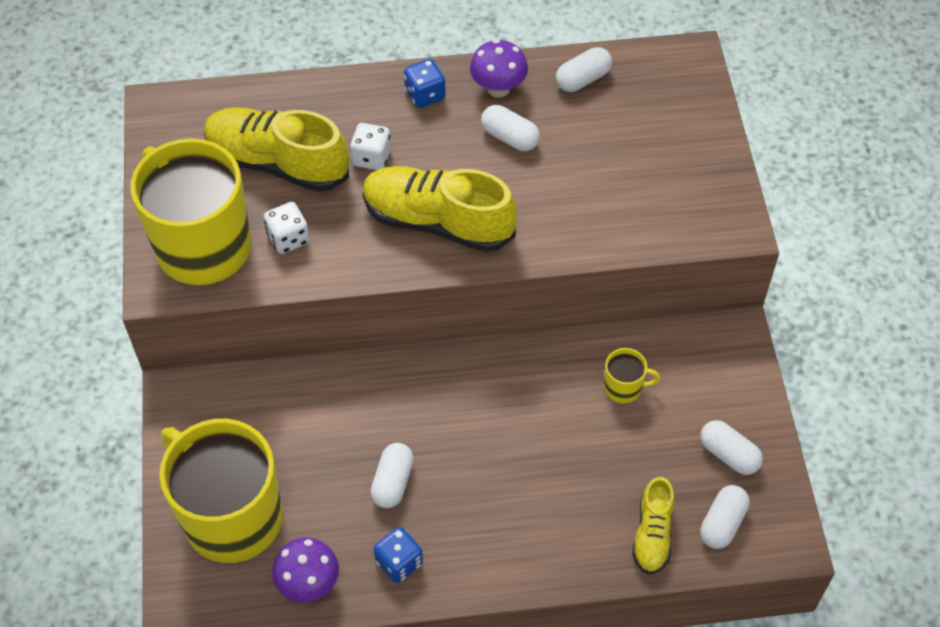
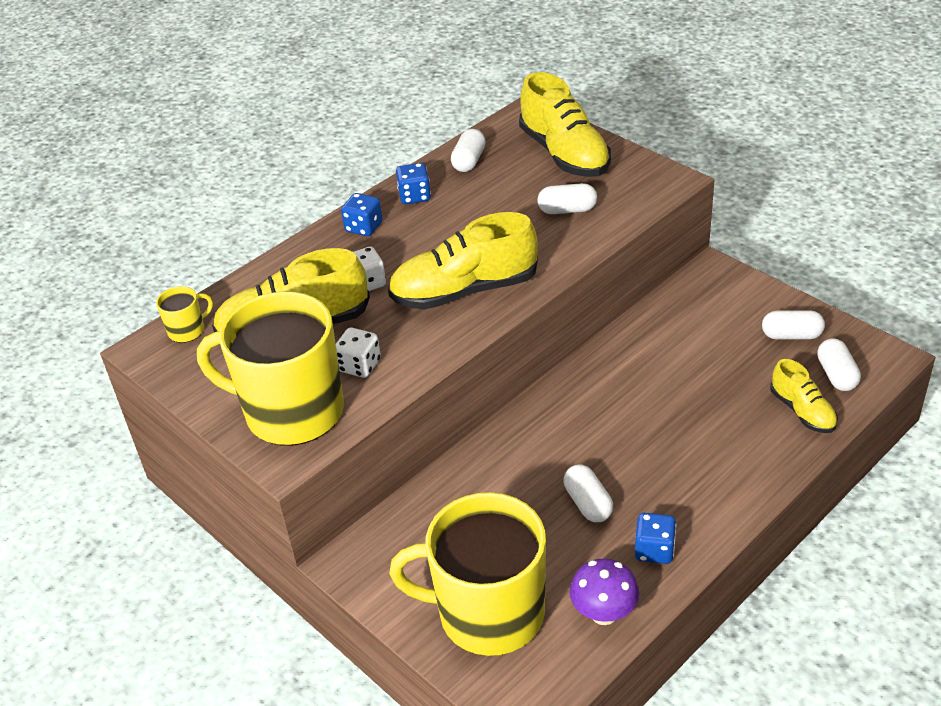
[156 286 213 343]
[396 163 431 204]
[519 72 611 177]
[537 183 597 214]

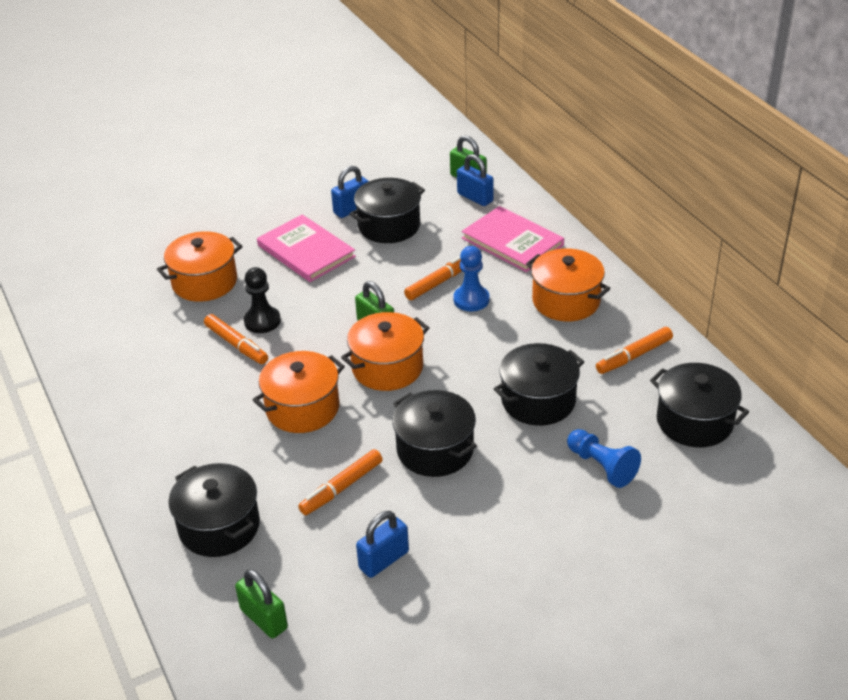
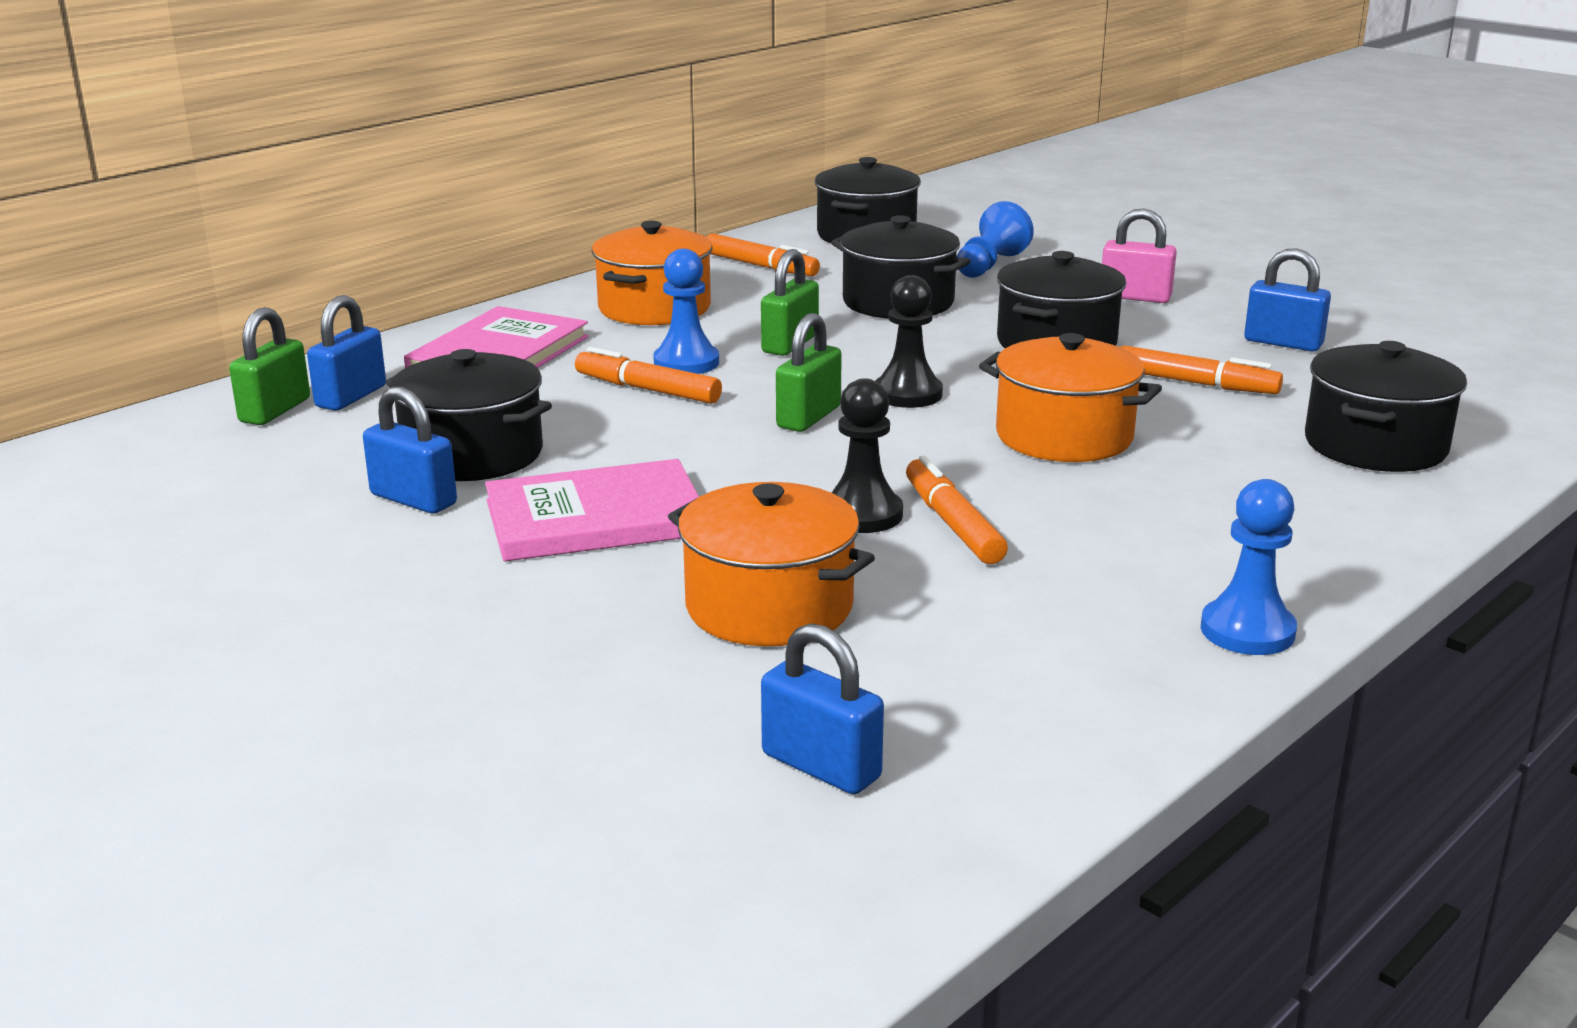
[485 459 699 561]
[761 249 819 356]
[761 623 884 794]
[875 275 943 408]
[906 455 1008 564]
[1102 209 1177 303]
[1201 479 1297 655]

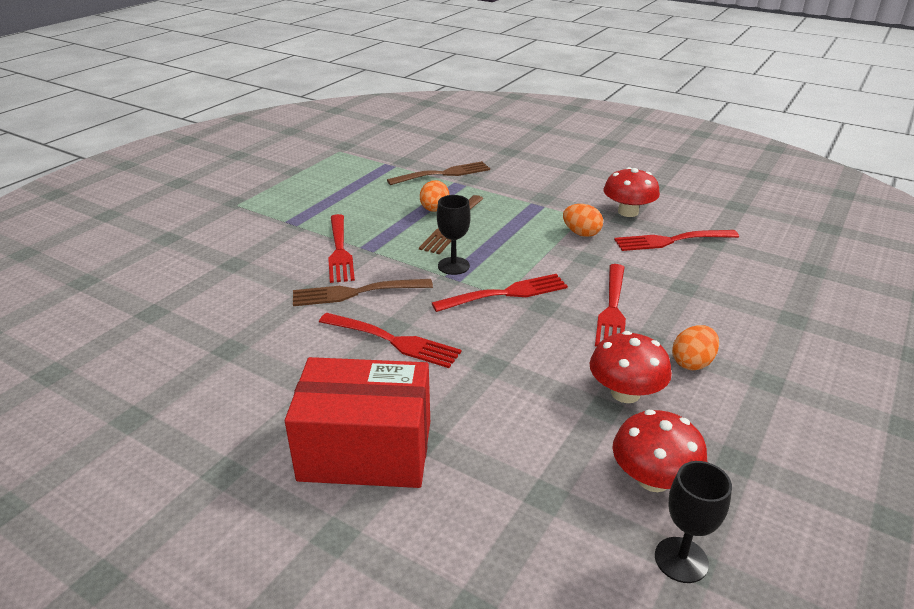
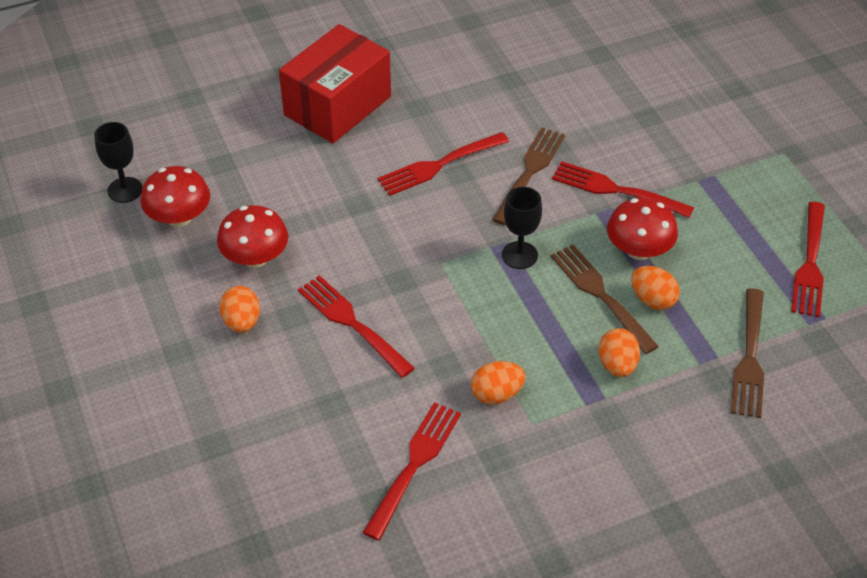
[598 328 640 377]
[607 198 678 260]
[791 202 825 317]

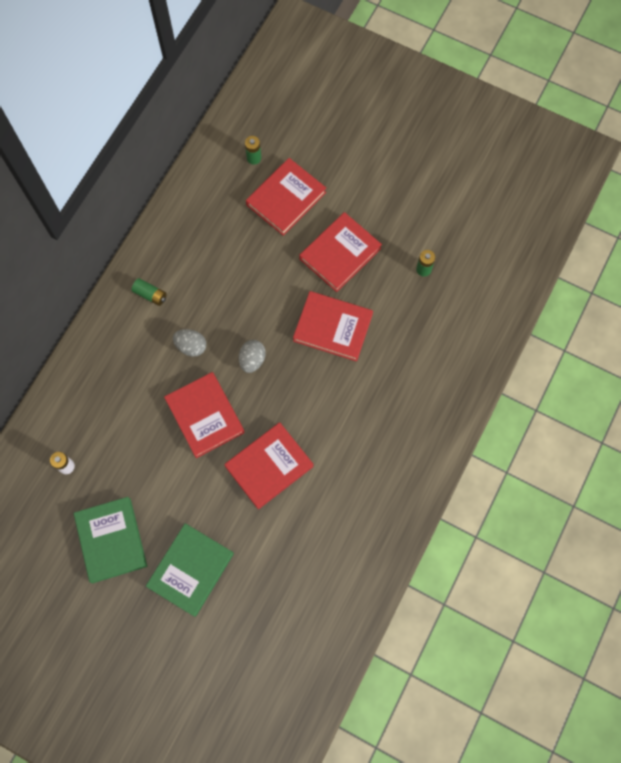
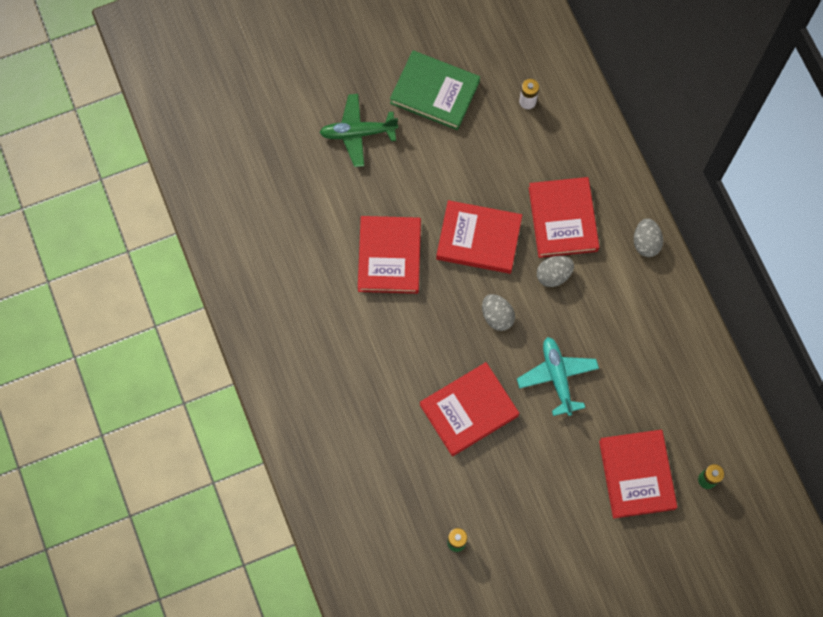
[319 94 398 167]
[517 337 599 416]
[529 177 599 258]
[634 218 663 257]
[131 278 167 306] (first image)

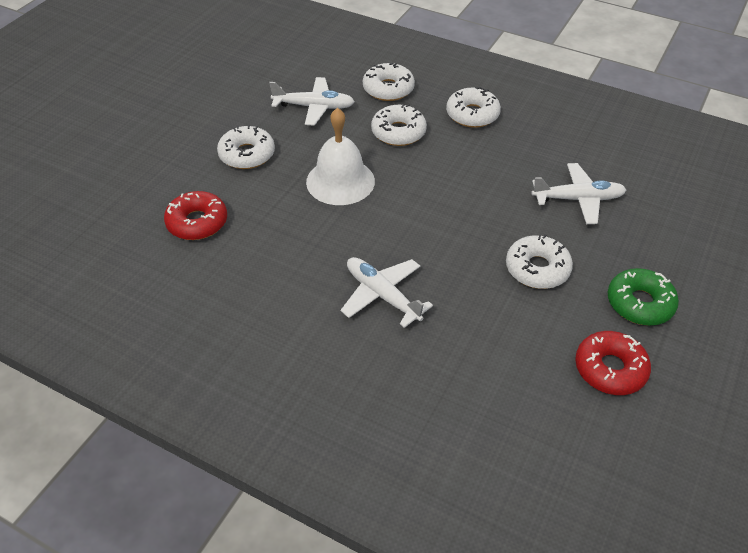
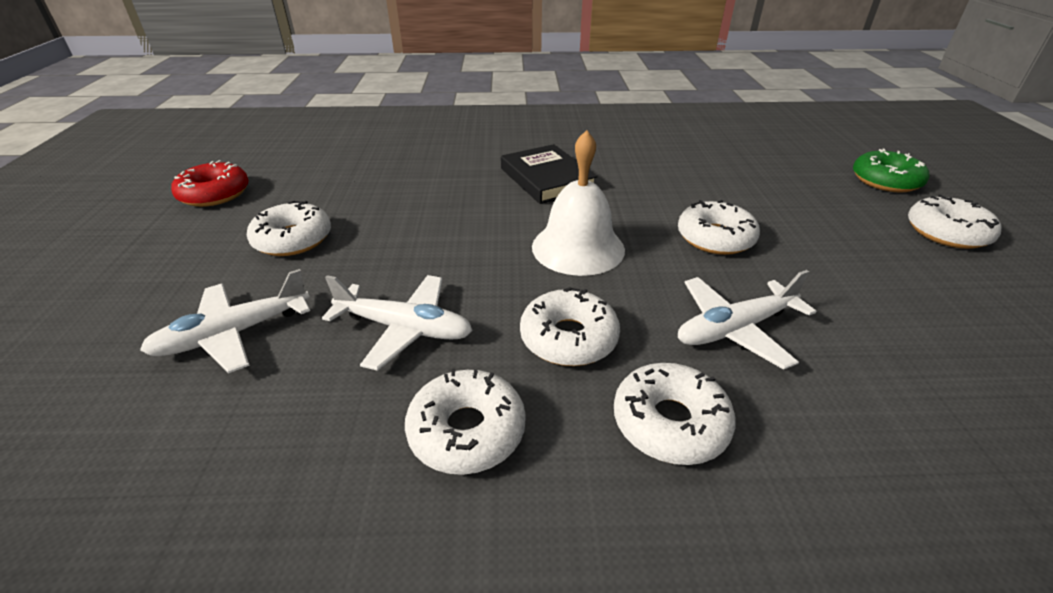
[322 275 473 371]
[501 144 598 204]
[853 149 929 192]
[908 194 1001 249]
[164 191 227 240] (first image)

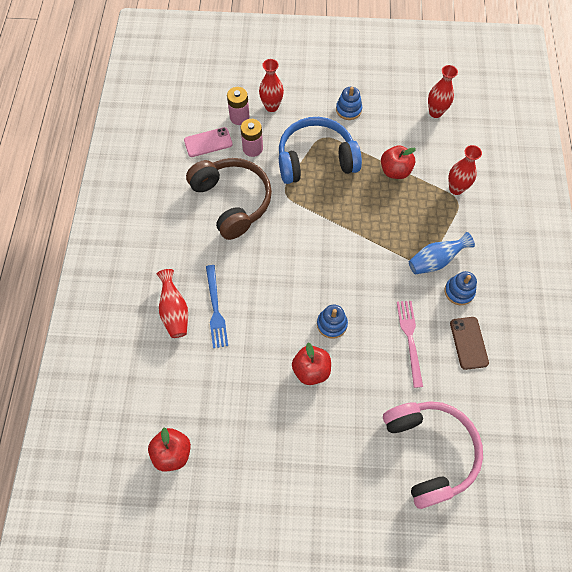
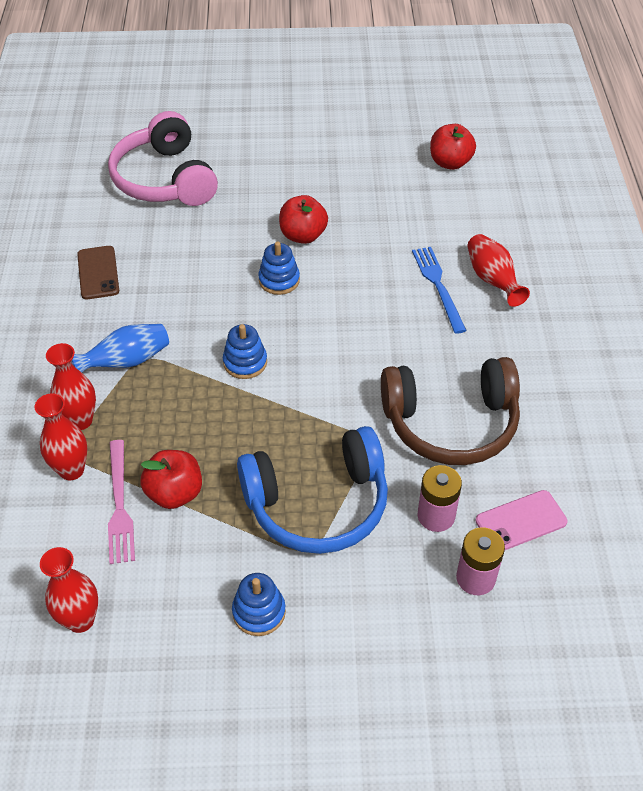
[46 343 96 430]
[108 440 135 564]
[223 324 267 379]
[381 357 520 465]

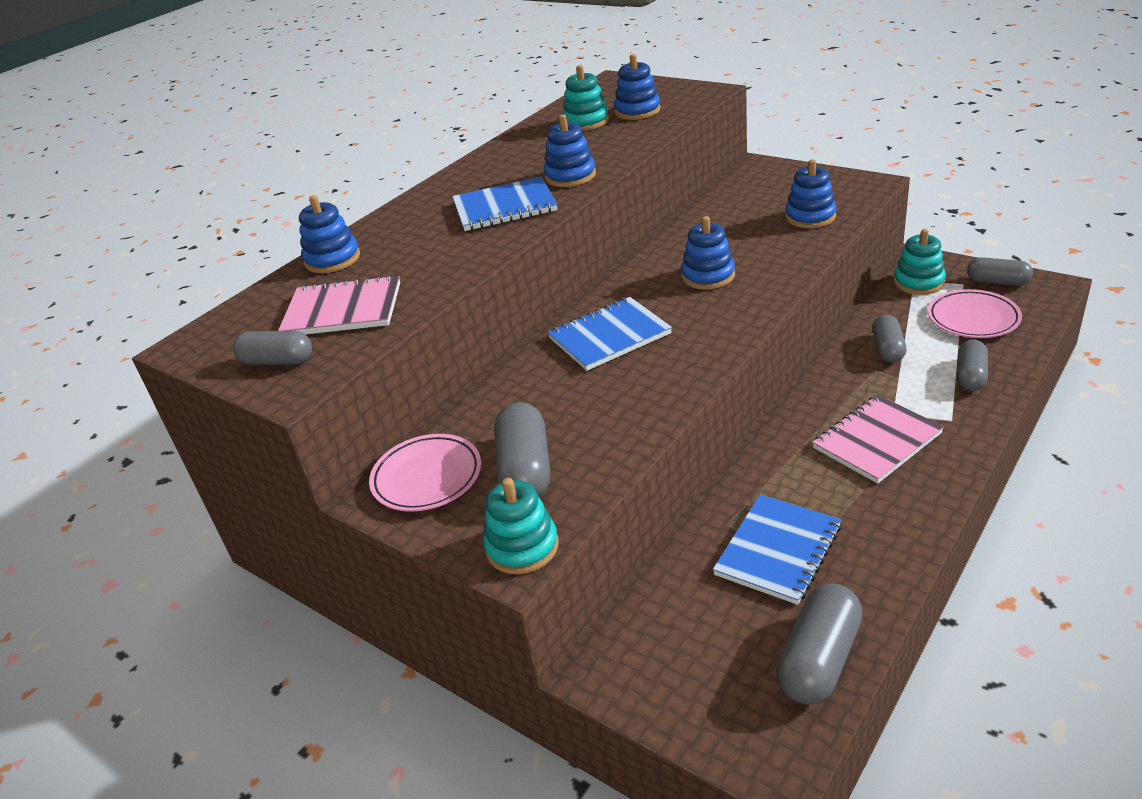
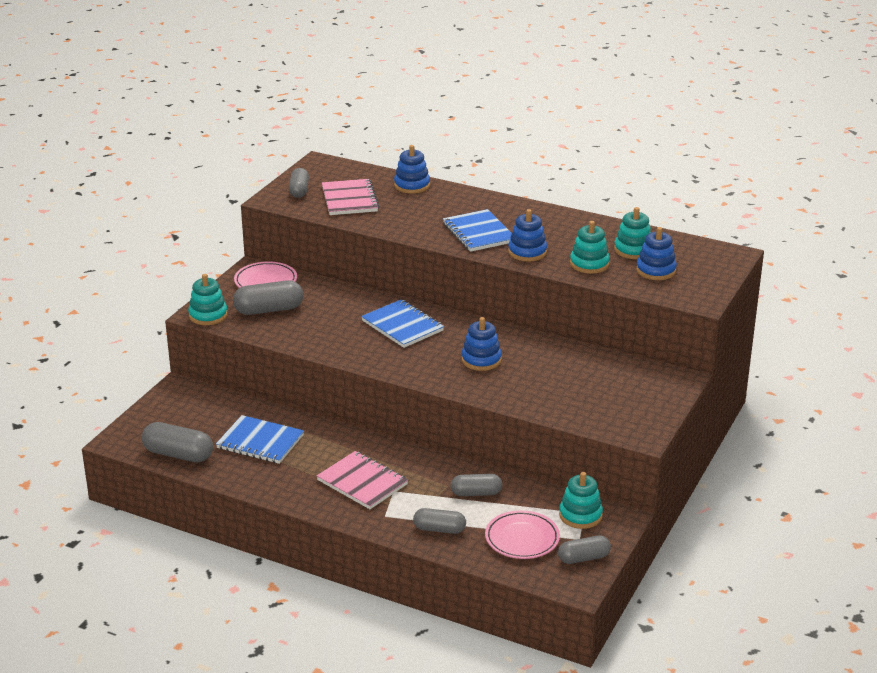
[558 535 611 564]
[570 221 610 274]
[785 159 837 228] (first image)

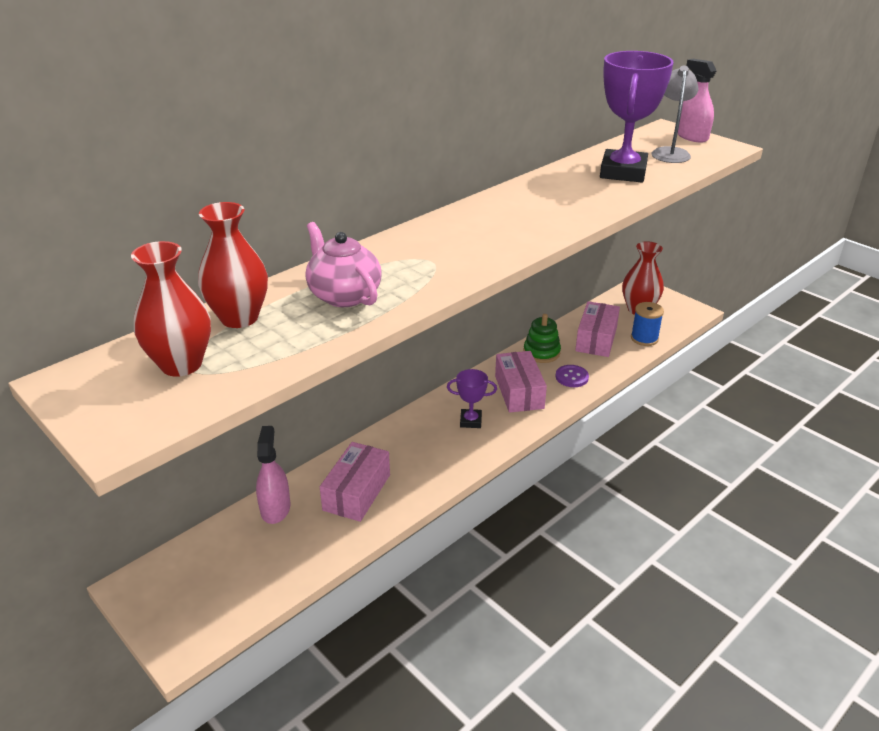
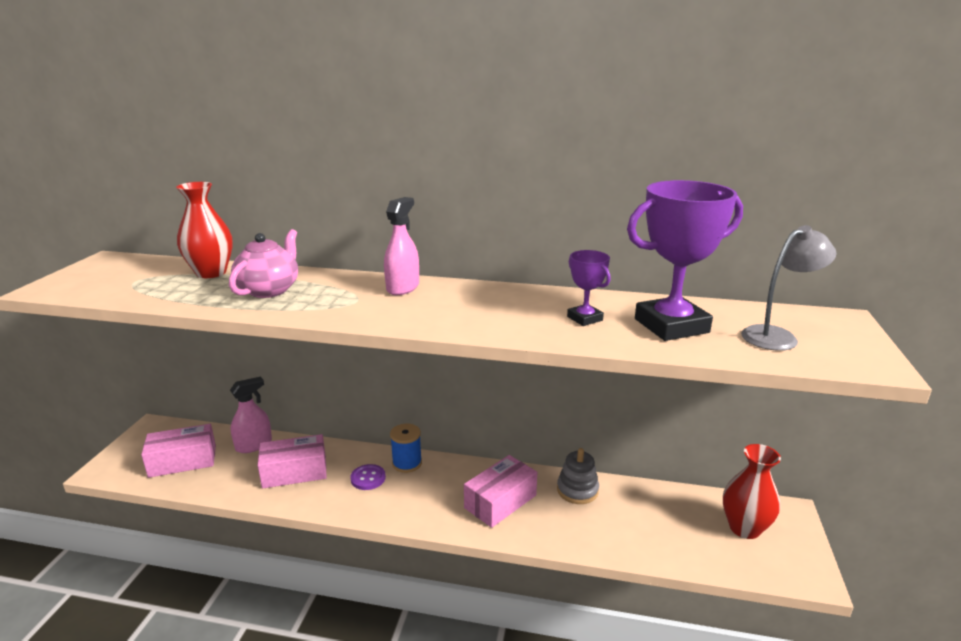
[141 424 216 478]
[350 464 386 490]
[384 197 419 295]
[390 424 422 473]
[557 448 599 504]
[567 250 610 326]
[131 241 211 377] (first image)

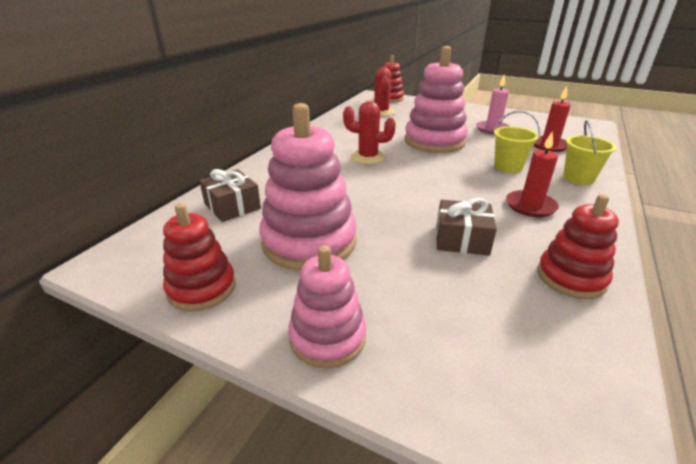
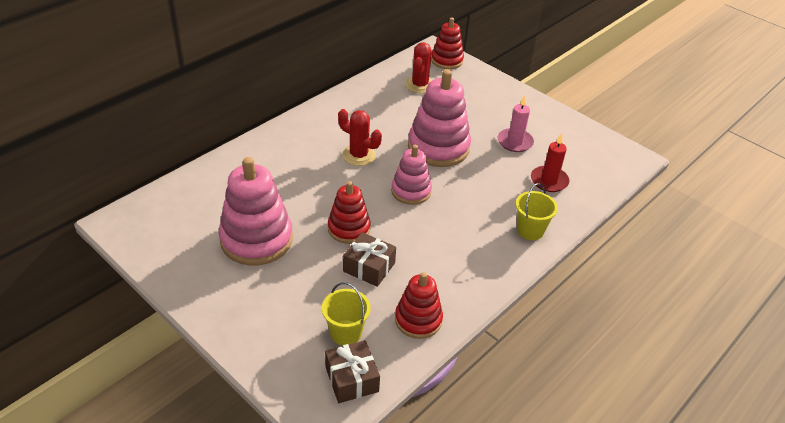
[322 282 371 345]
[325 340 380 403]
[328 181 371 244]
[391 145 432 205]
[506 131 559 217] (first image)

